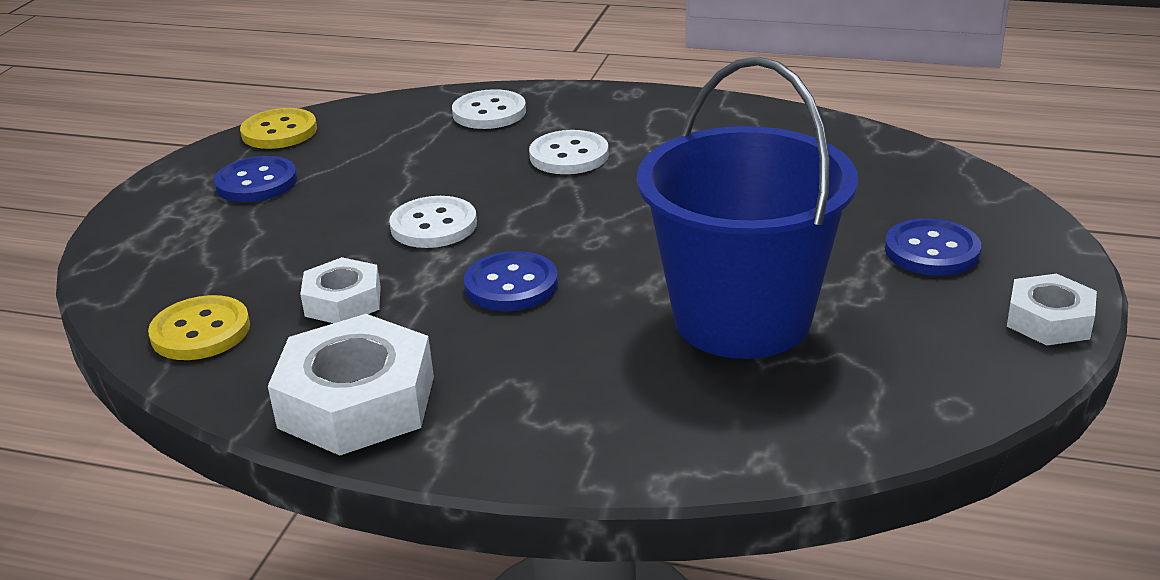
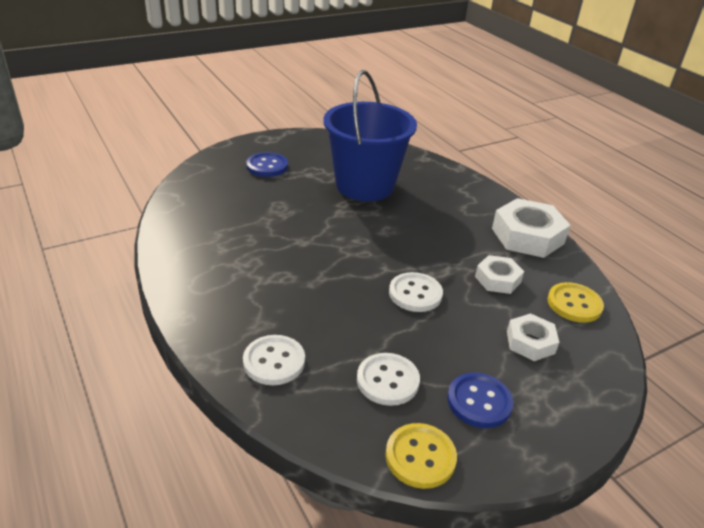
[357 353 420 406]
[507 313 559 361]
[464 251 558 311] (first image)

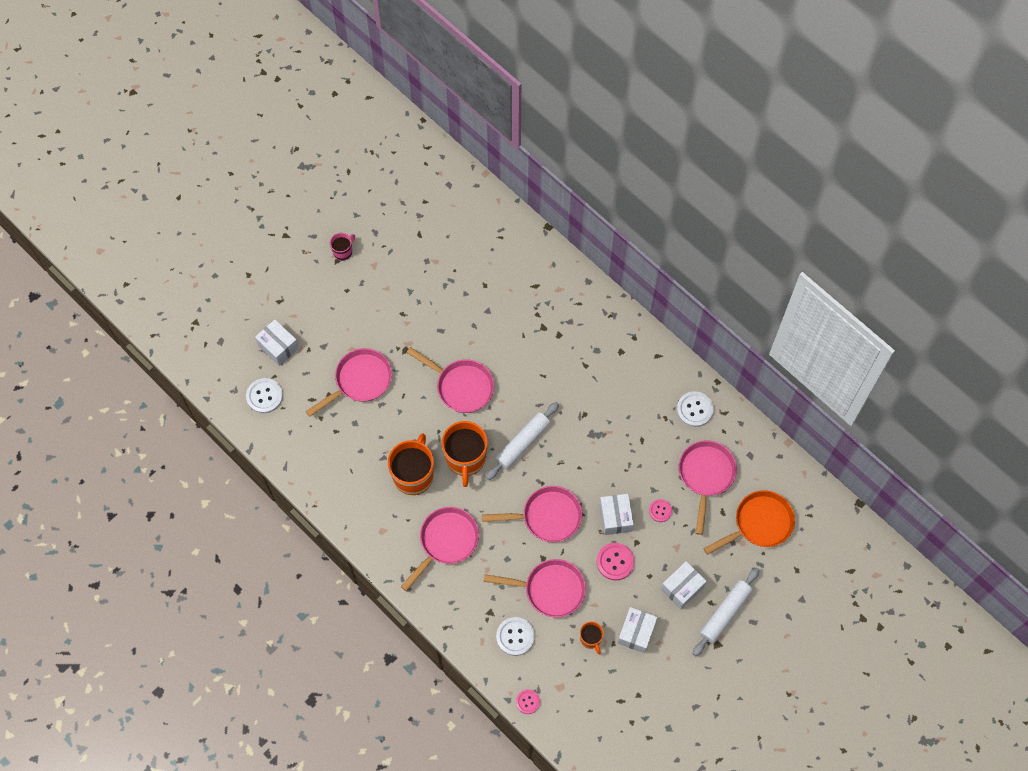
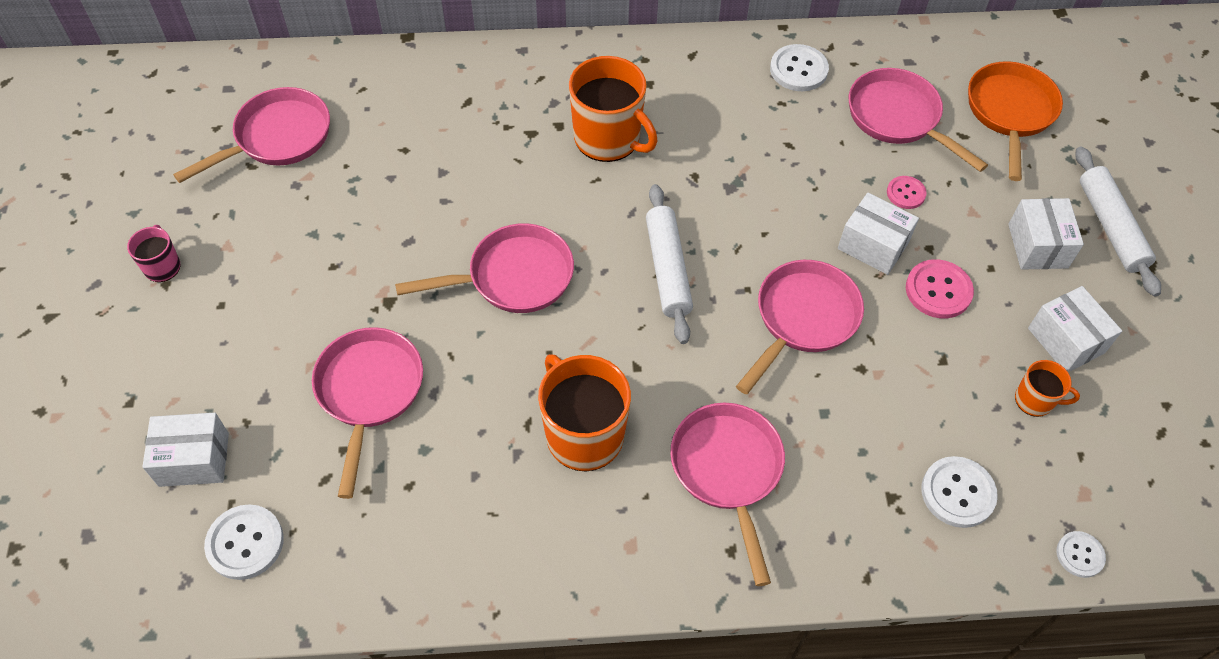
[173 87 330 183]
[569 56 657 162]
[1057 531 1106 578]

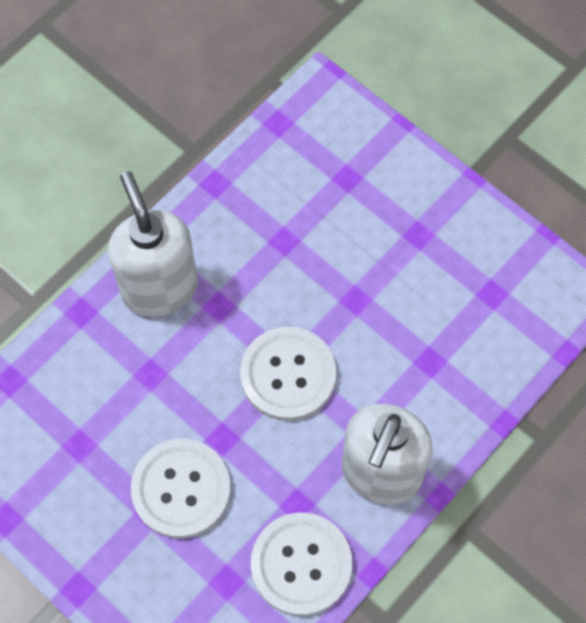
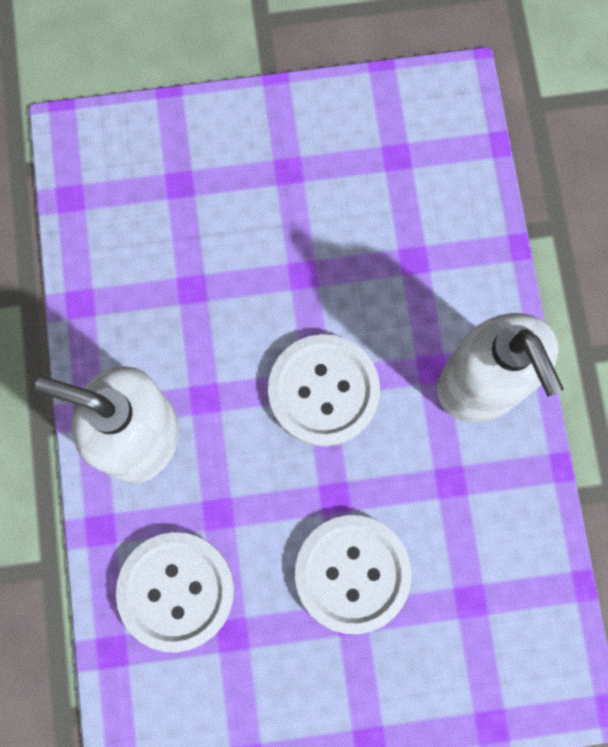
[116 532 234 652]

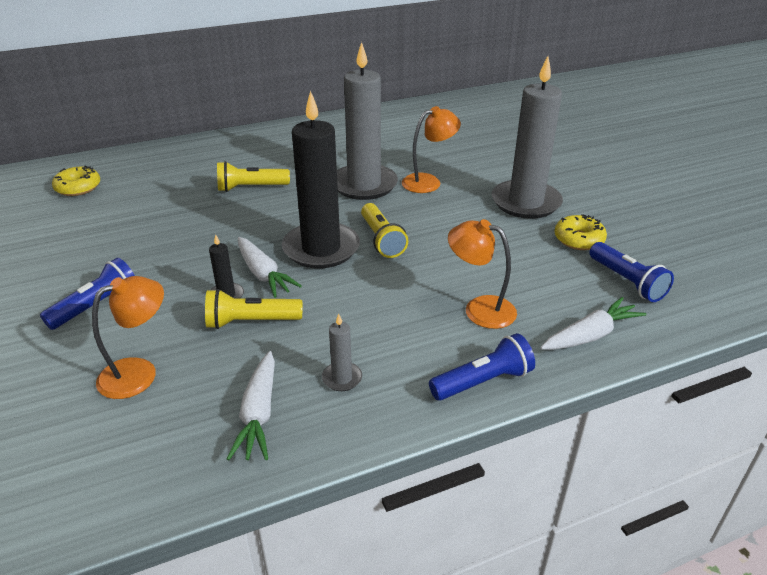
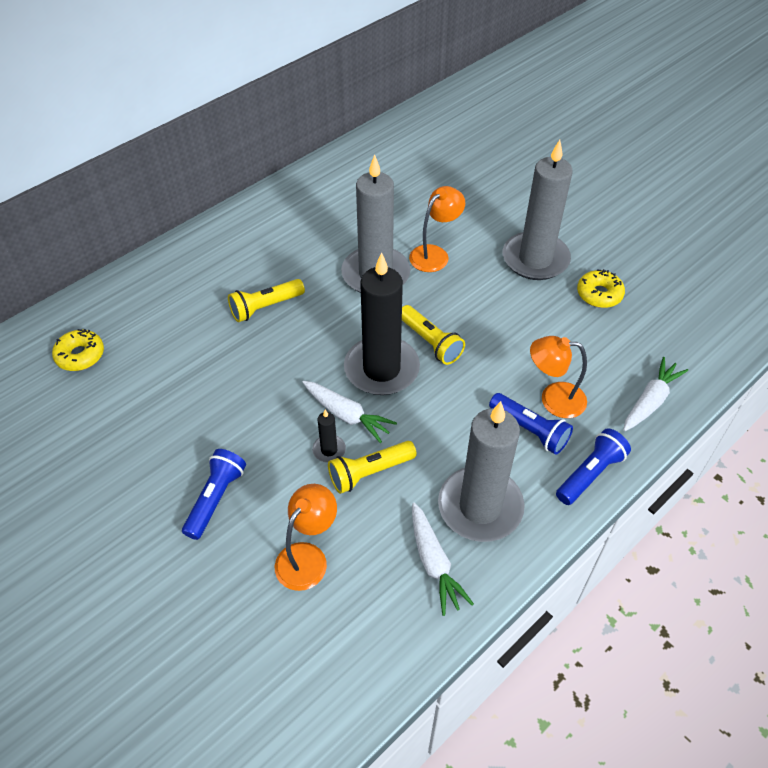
[438 401 525 542]
[489 393 573 455]

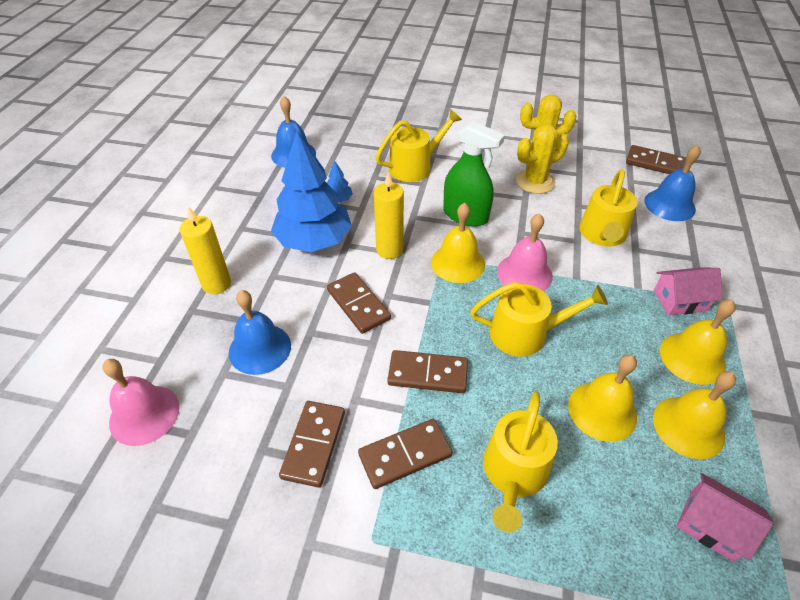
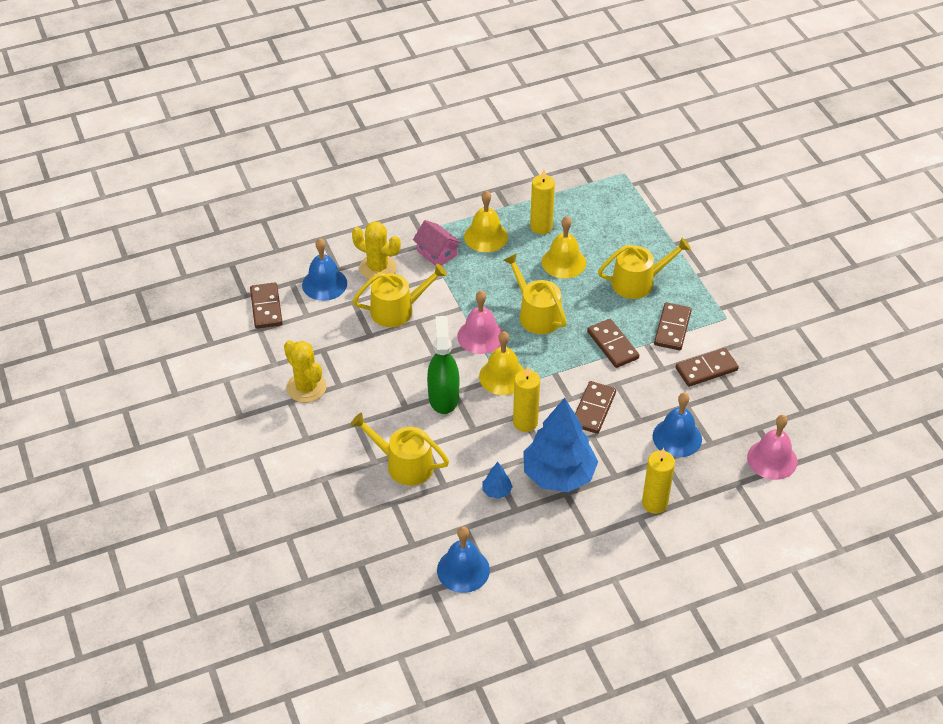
[352 221 401 279]
[530 169 555 234]
[654 302 692 350]
[676 473 773 562] (first image)

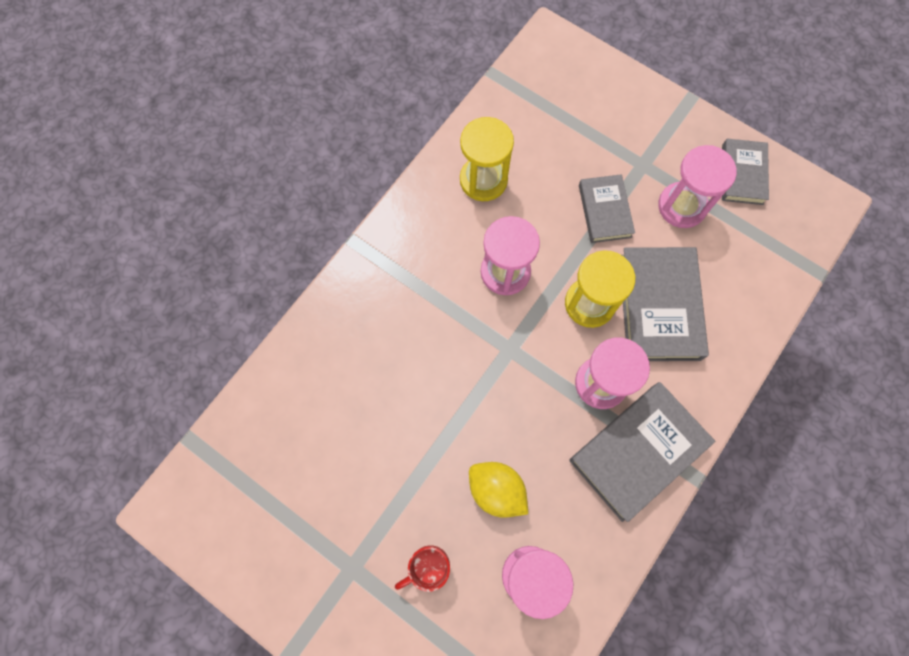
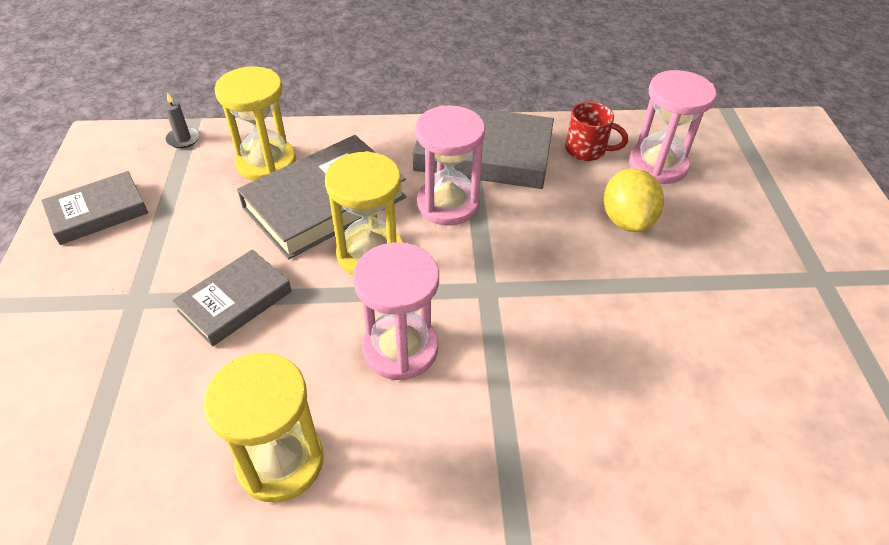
[164 92 200 148]
[215 67 296 181]
[565 102 628 161]
[658 145 737 228] (first image)

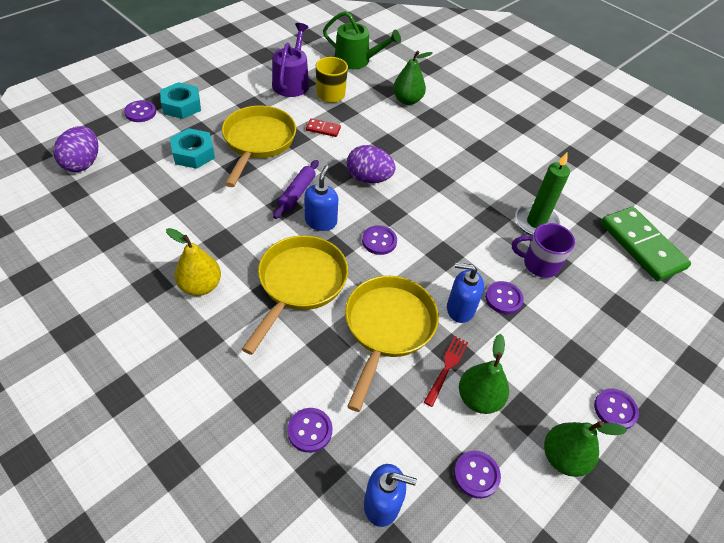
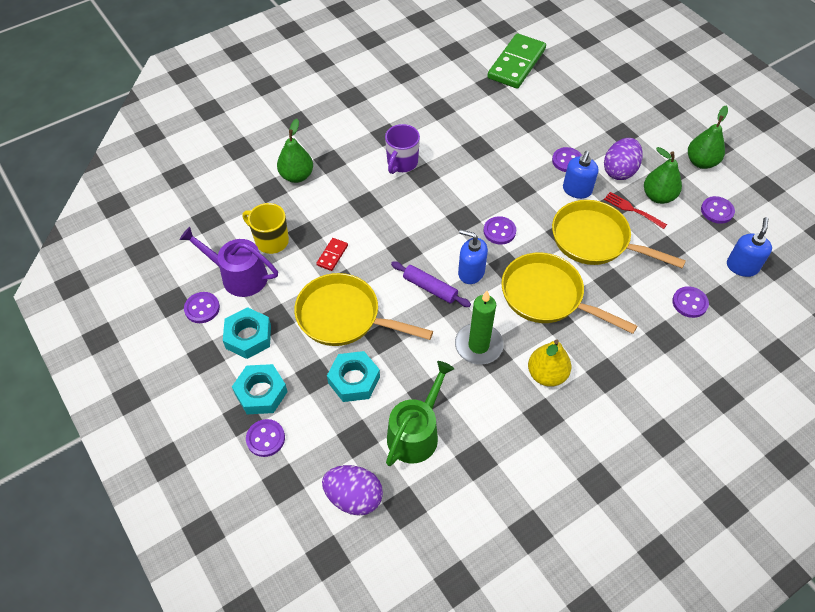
[184 292 220 323]
[223 307 271 359]
[385 124 420 174]
[386 361 454 466]
[455 291 504 365]
[488 33 546 89]
[604 138 643 180]

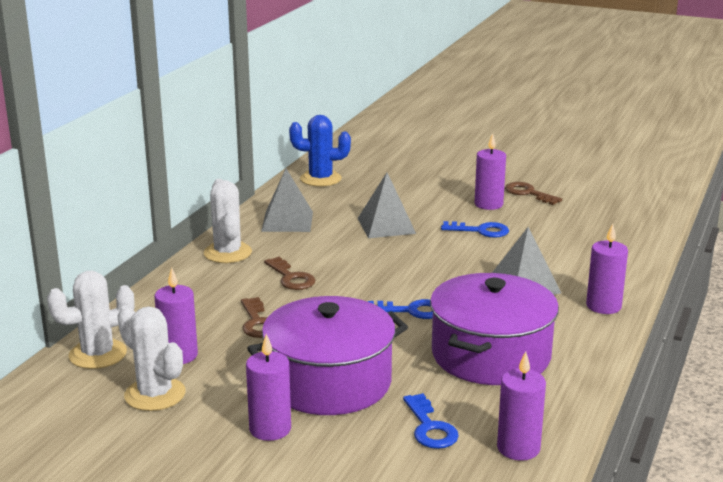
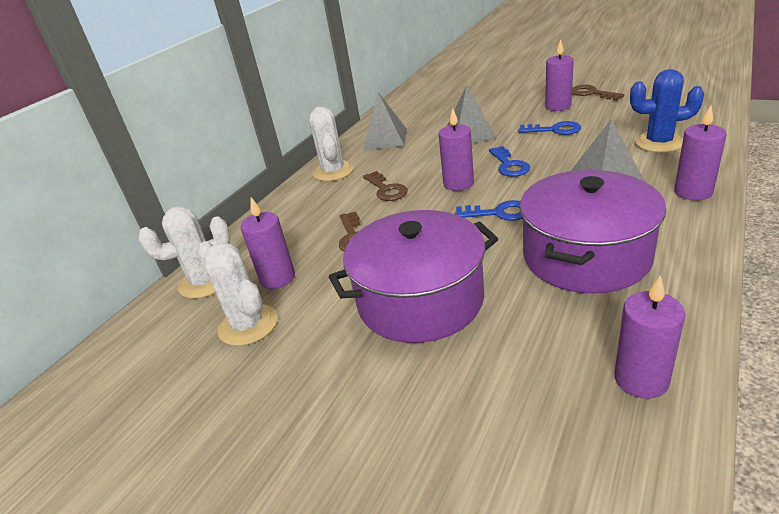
[439 108 474 191]
[489 146 530 177]
[630 69 704 153]

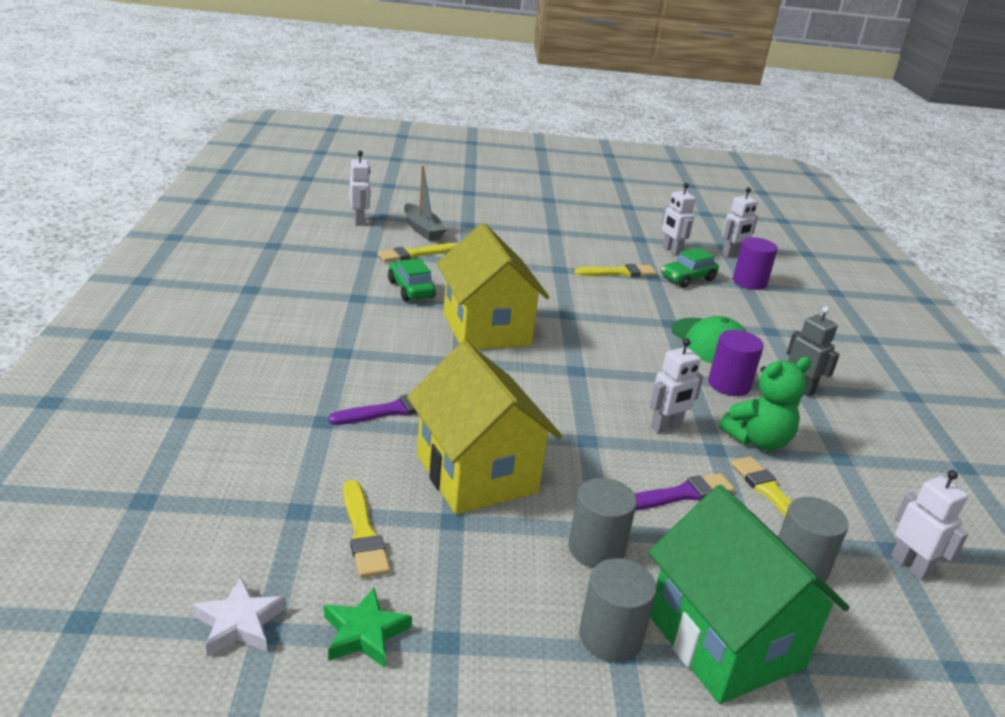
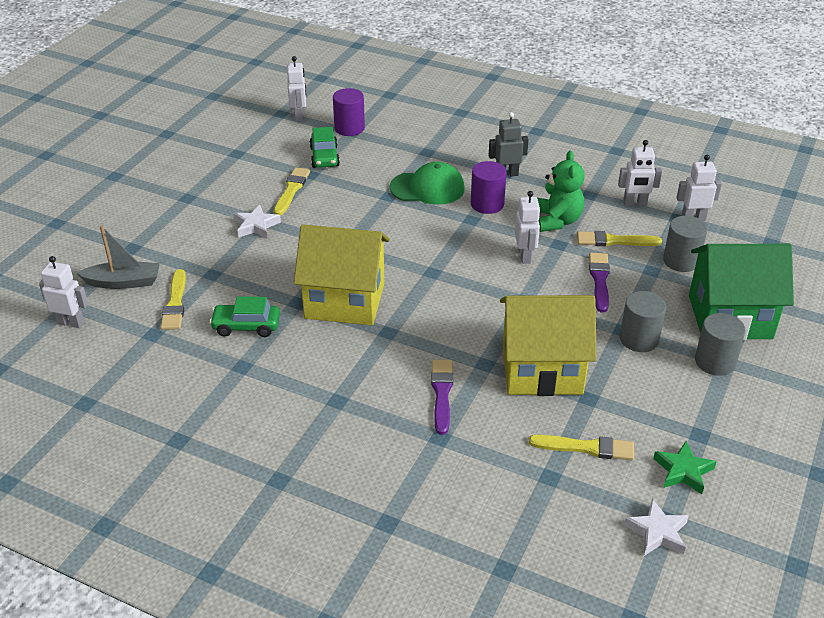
[234 205 281 238]
[618 140 662 206]

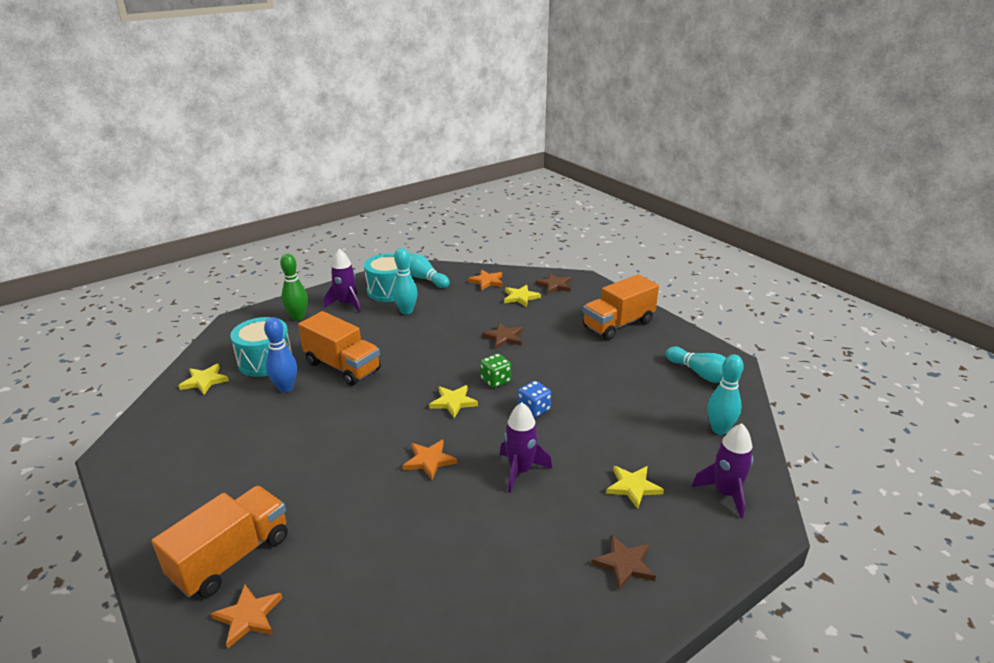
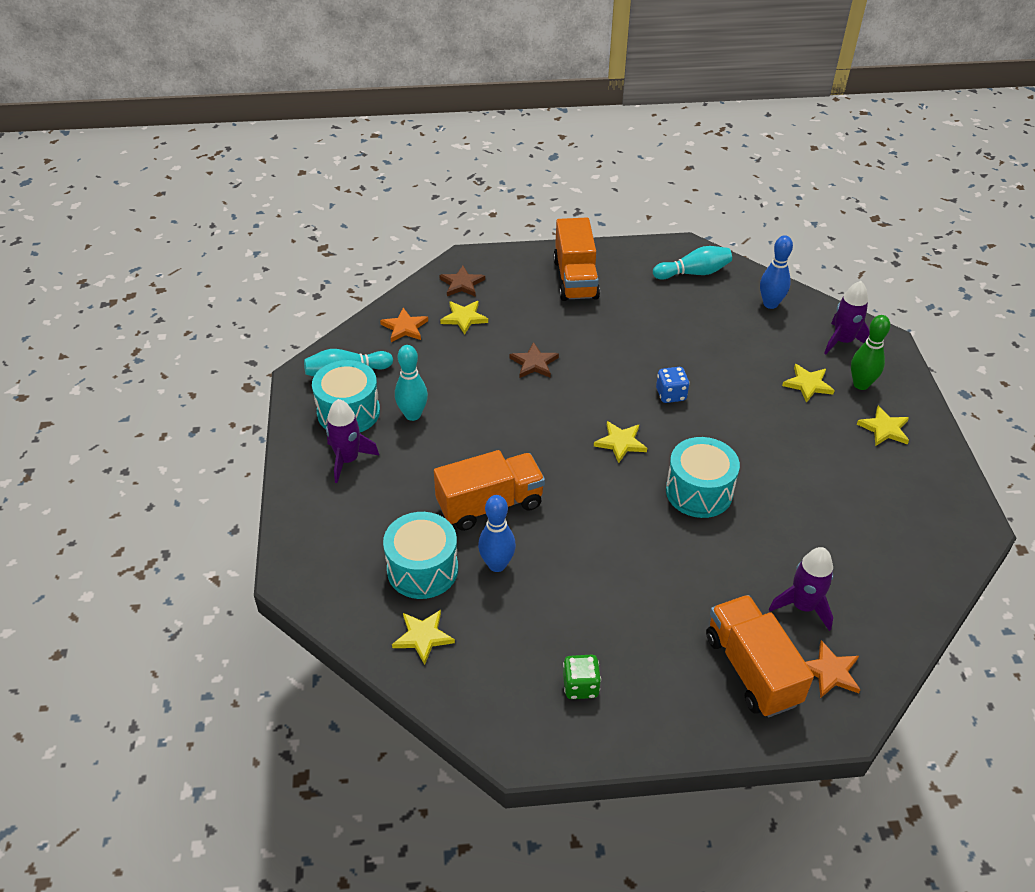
[563 655 601 699]
[666 437 740 518]
[760 235 793 309]
[769 547 833 631]
[851 315 890 390]
[857 406 909 446]

